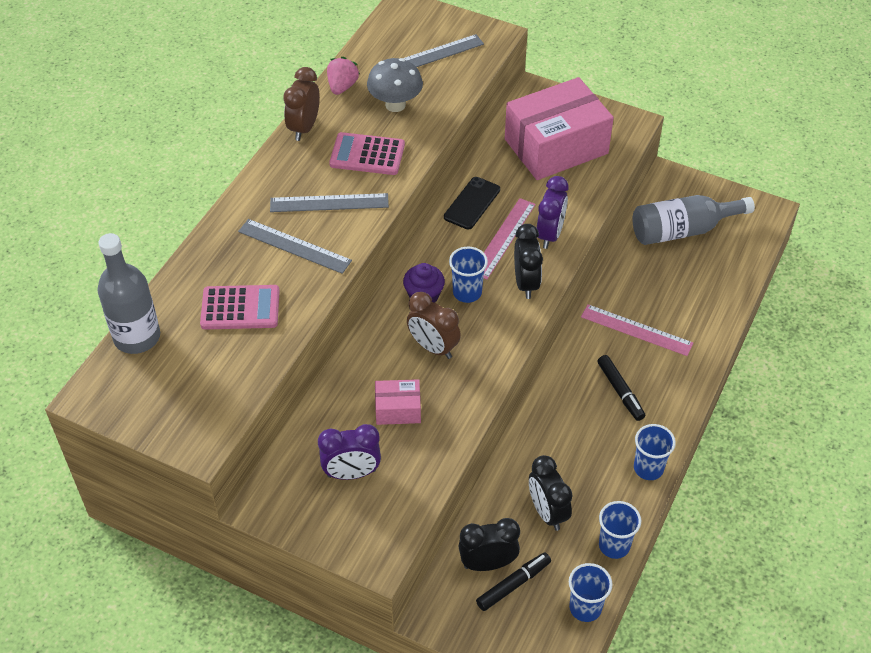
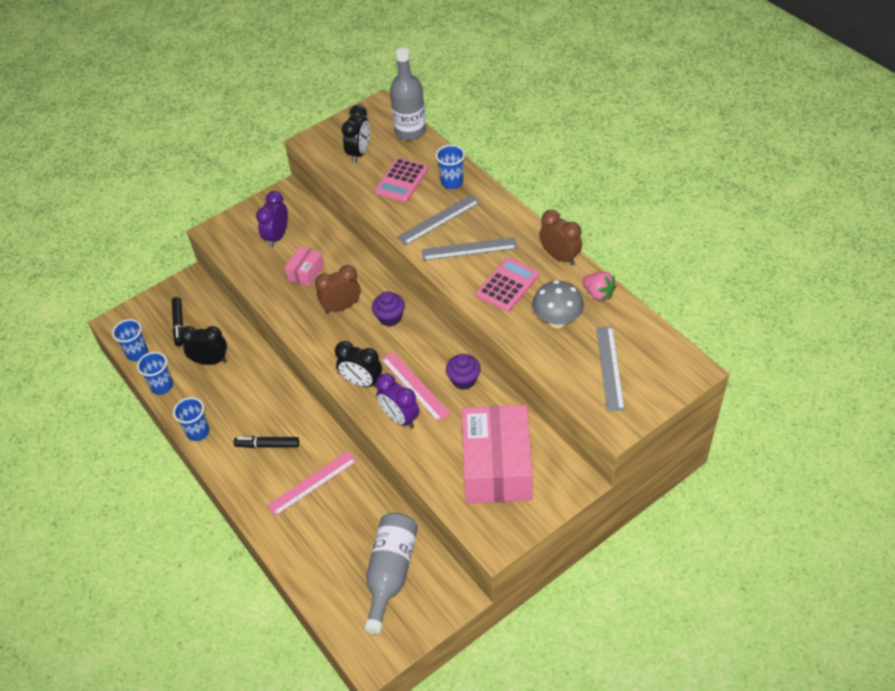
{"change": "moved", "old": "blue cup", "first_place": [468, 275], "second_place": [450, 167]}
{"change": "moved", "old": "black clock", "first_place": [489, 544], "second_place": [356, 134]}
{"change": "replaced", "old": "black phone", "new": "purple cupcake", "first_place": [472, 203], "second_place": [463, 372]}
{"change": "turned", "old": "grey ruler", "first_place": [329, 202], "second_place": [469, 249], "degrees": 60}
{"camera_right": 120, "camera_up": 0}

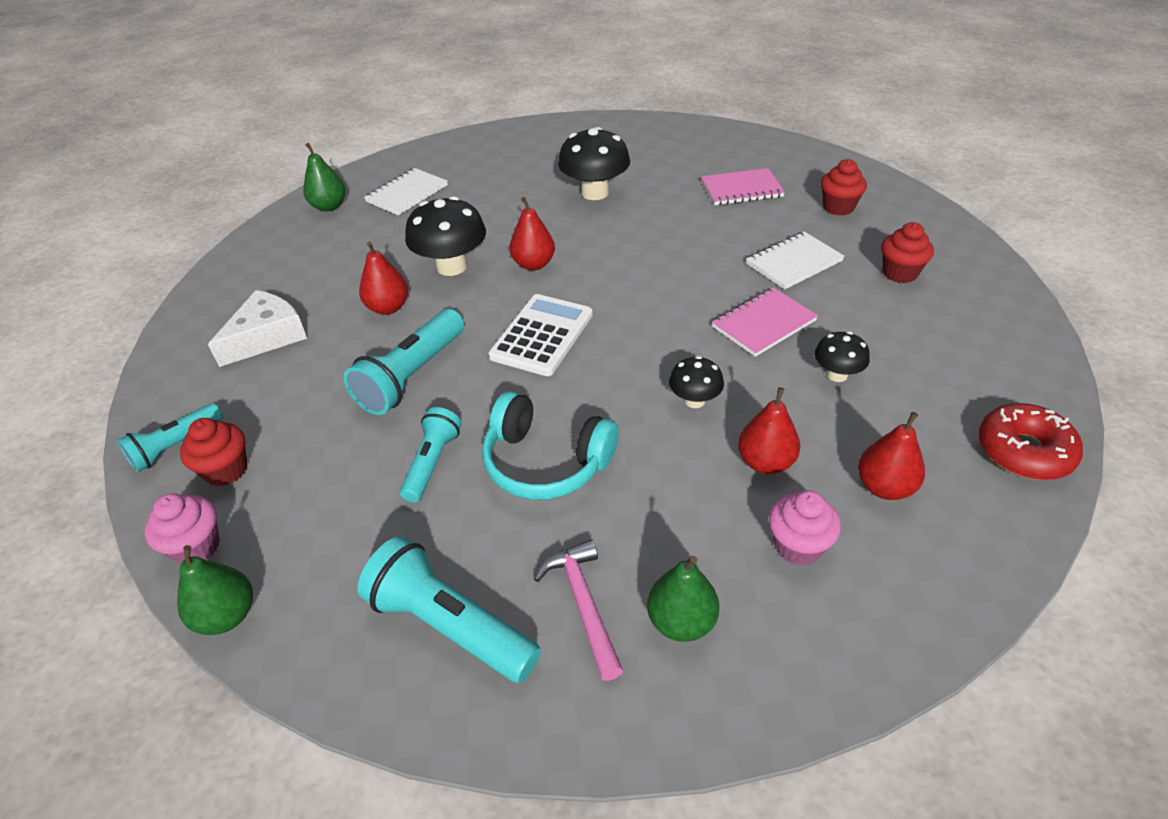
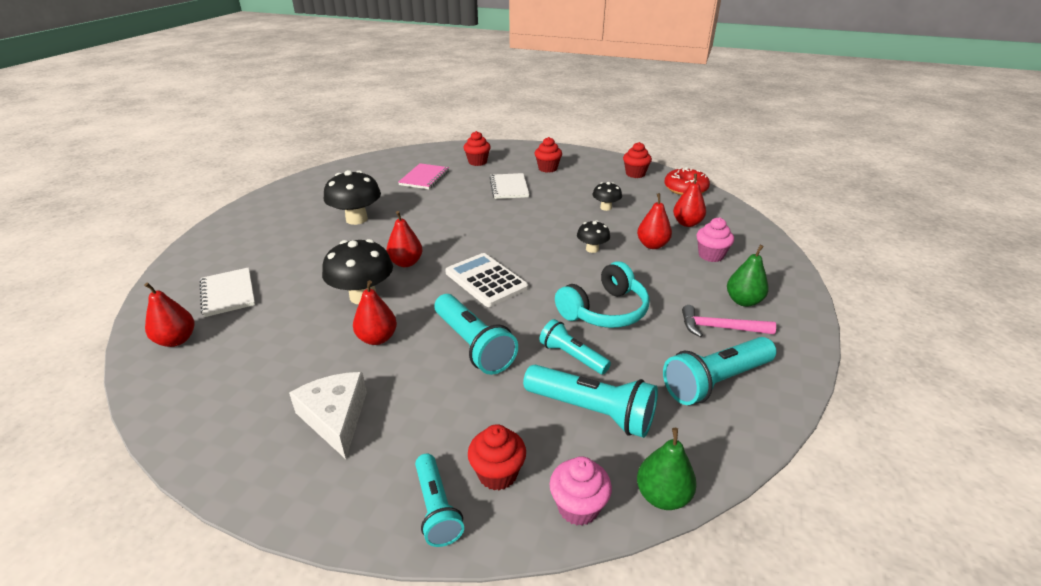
{"change": "removed", "old": "pink notebook", "first_place": [765, 322]}
{"change": "added", "new": "turquoise flashlight", "second_place": [590, 401]}
{"change": "added", "new": "red cupcake", "second_place": [637, 160]}
{"change": "recoloured", "old": "green pear", "new": "red pear", "first_place": [324, 177], "second_place": [169, 315]}
{"camera_right": -65, "camera_up": -10}

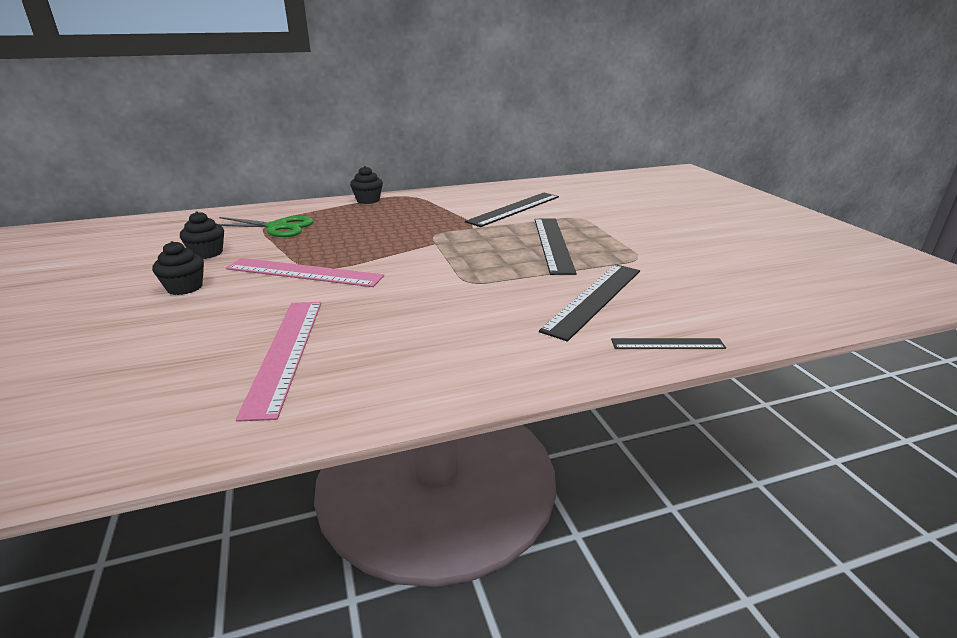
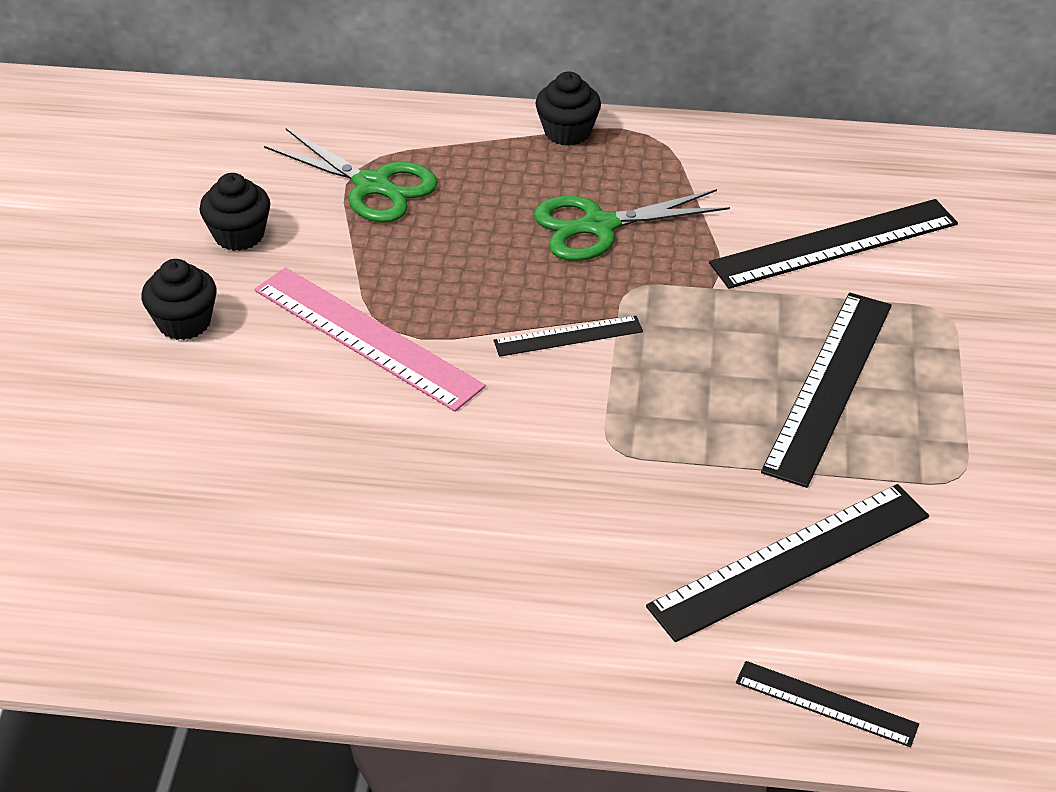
{"change": "removed", "old": "pink ruler", "first_place": [278, 362]}
{"change": "added", "new": "black ruler", "second_place": [568, 336]}
{"change": "added", "new": "green scissors", "second_place": [632, 225]}
{"camera_right": 25, "camera_up": 15}

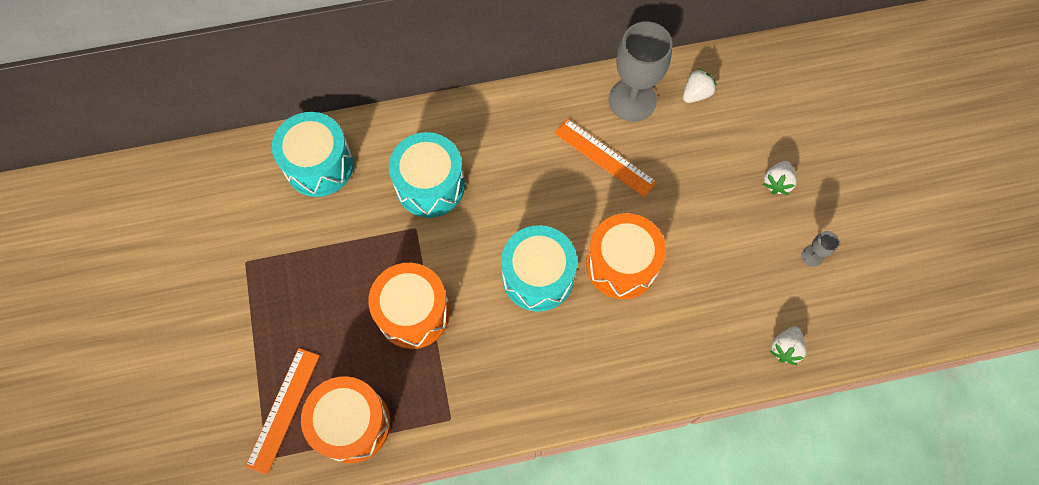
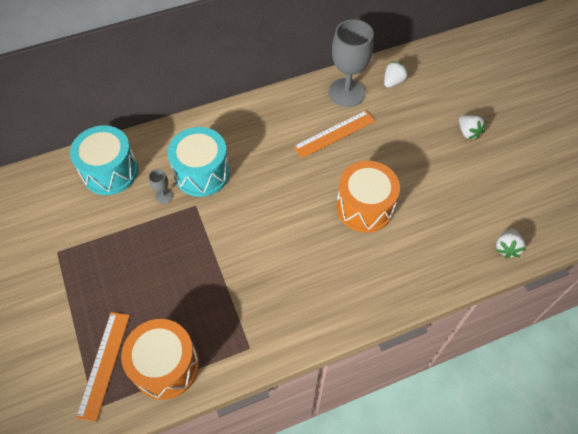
{"change": "removed", "old": "orange drum", "first_place": [409, 306]}
{"change": "removed", "old": "turquoise drum", "first_place": [539, 268]}
{"change": "moved", "old": "grey goblet", "first_place": [820, 249], "second_place": [161, 186]}
{"change": "turned", "old": "orange ruler", "first_place": [605, 158], "second_place": [334, 134], "degrees": -60}
{"change": "turned", "old": "white strawberry", "first_place": [780, 178], "second_place": [472, 127], "degrees": -45}
{"camera_right": -10, "camera_up": -10}

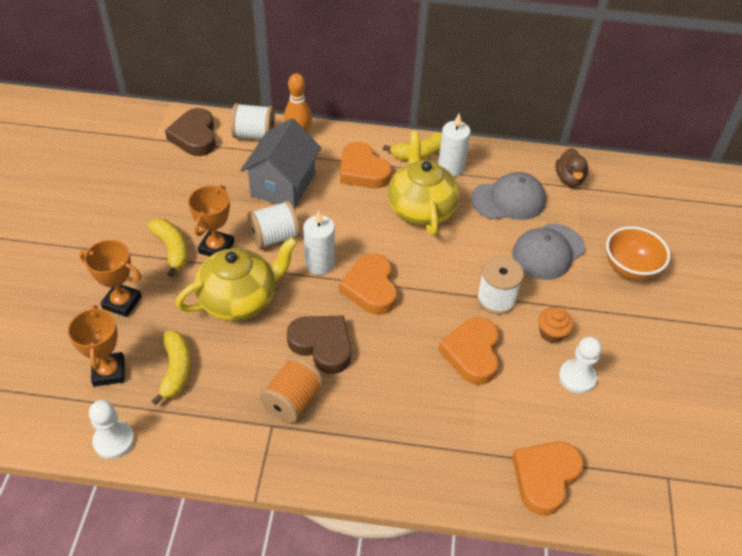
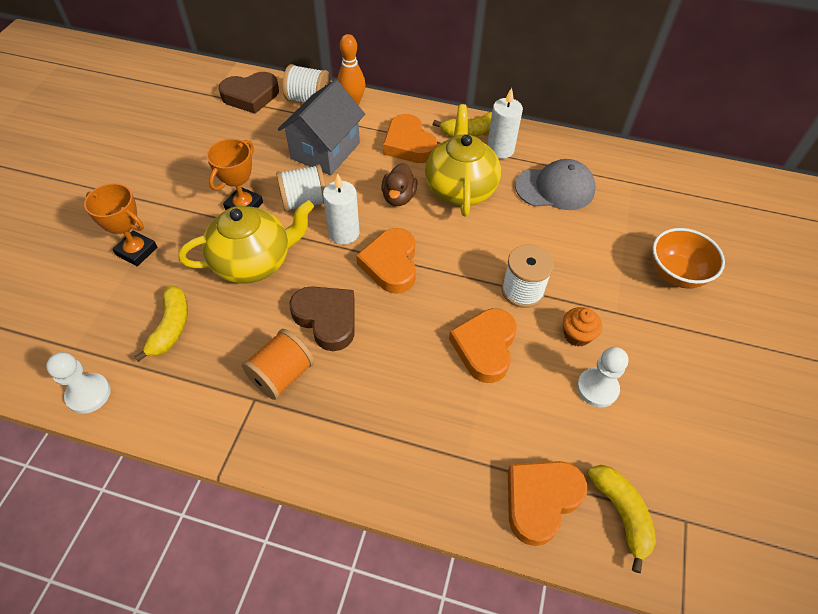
{"change": "removed", "old": "orange trophy", "first_place": [96, 346]}
{"change": "removed", "old": "grey cap", "first_place": [548, 251]}
{"change": "moved", "old": "yellow banana", "first_place": [168, 248], "second_place": [621, 519]}
{"change": "moved", "old": "brown duck", "first_place": [571, 167], "second_place": [399, 184]}
{"change": "turned", "old": "brown heart", "first_place": [190, 132], "second_place": [248, 93], "degrees": -105}
{"camera_right": 10, "camera_up": 5}

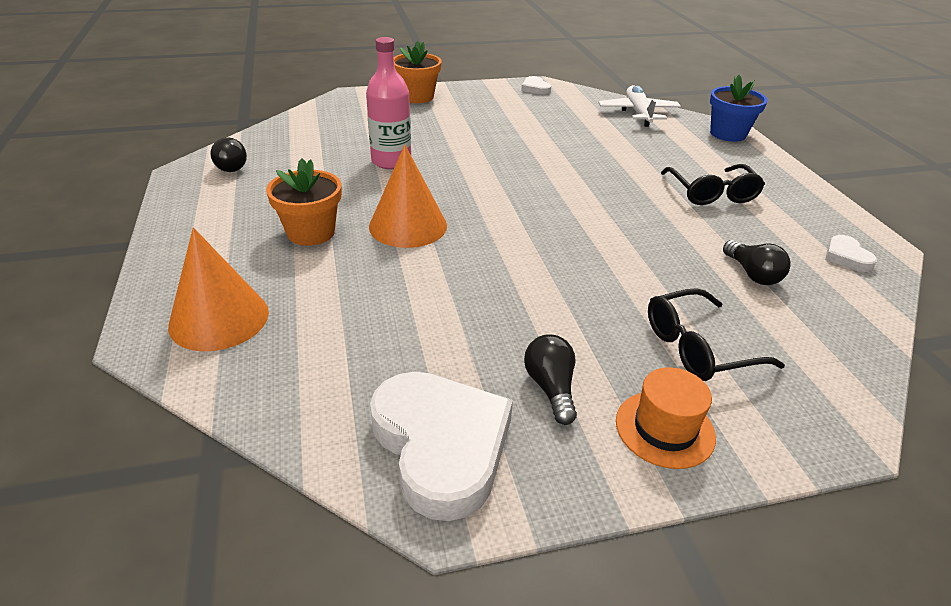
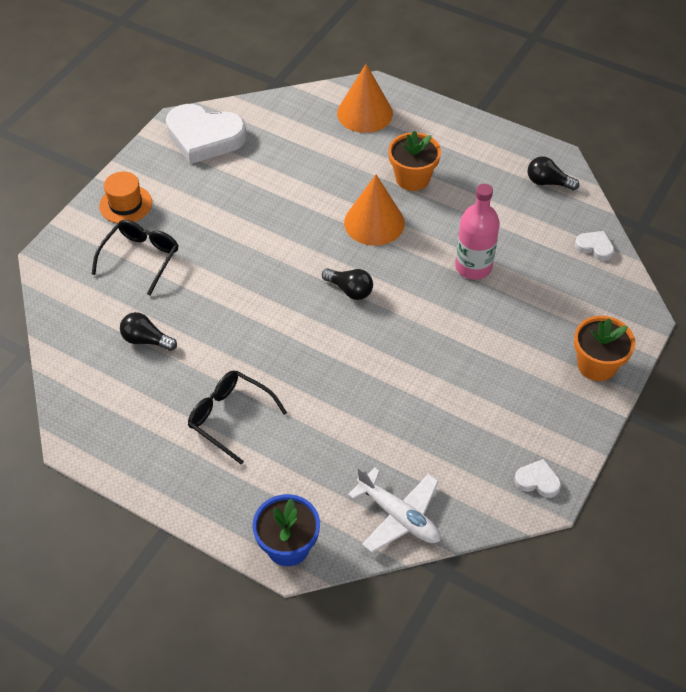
{"change": "moved", "old": "black light bulb", "first_place": [550, 379], "second_place": [347, 284]}
{"change": "moved", "old": "white heart", "first_place": [851, 253], "second_place": [594, 246]}
{"camera_right": 135, "camera_up": 15}

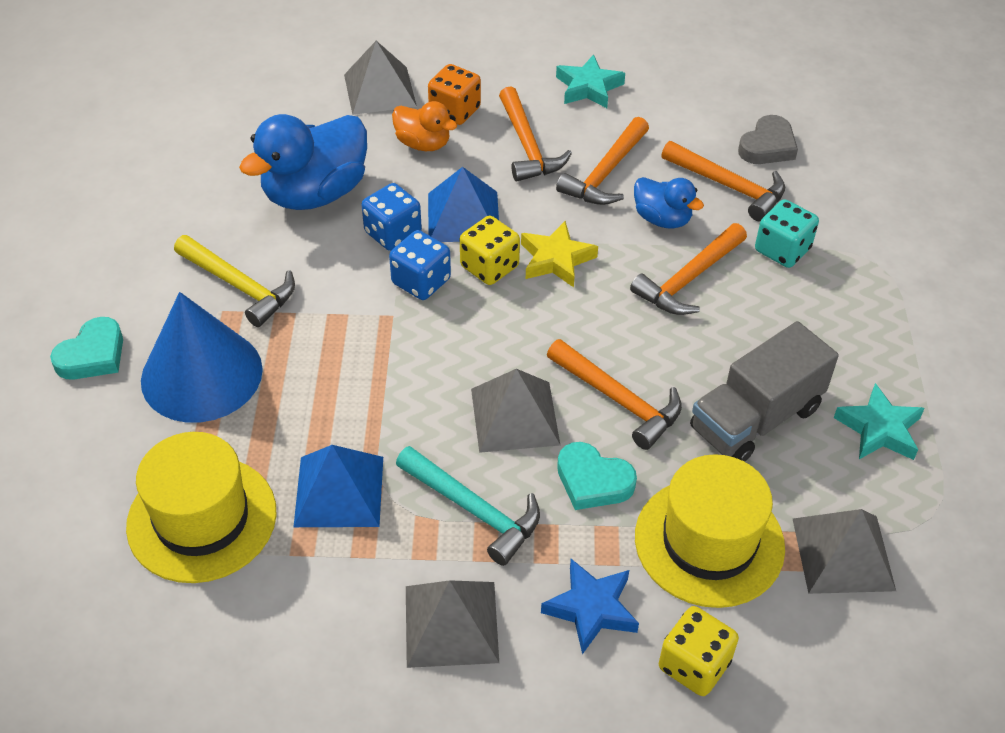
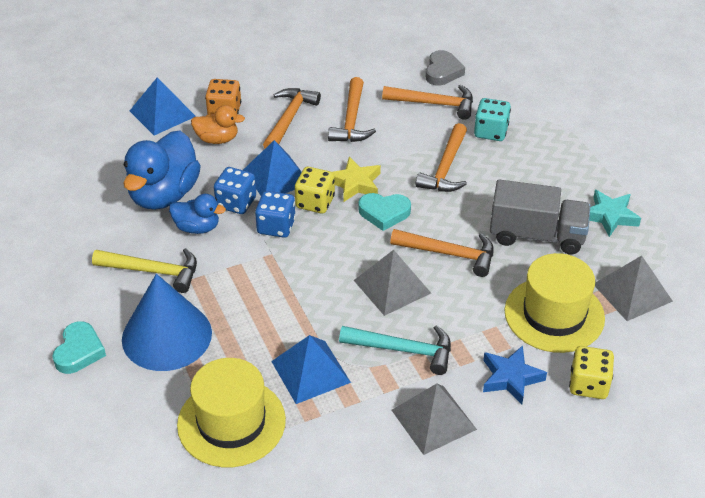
{"change": "removed", "old": "turquoise star", "first_place": [590, 81]}
{"change": "moved", "old": "turquoise heart", "first_place": [597, 476], "second_place": [384, 212]}
{"change": "moved", "old": "blue duck", "first_place": [669, 203], "second_place": [197, 214]}
{"change": "recoloured", "old": "grey pyramid", "new": "blue pyramid", "first_place": [380, 78], "second_place": [163, 106]}
{"change": "turned", "old": "orange hammer", "first_place": [535, 133], "second_place": [292, 118], "degrees": -120}
{"change": "turned", "old": "grey truck", "first_place": [764, 391], "second_place": [540, 217], "degrees": -105}
{"camera_right": -25, "camera_up": -5}

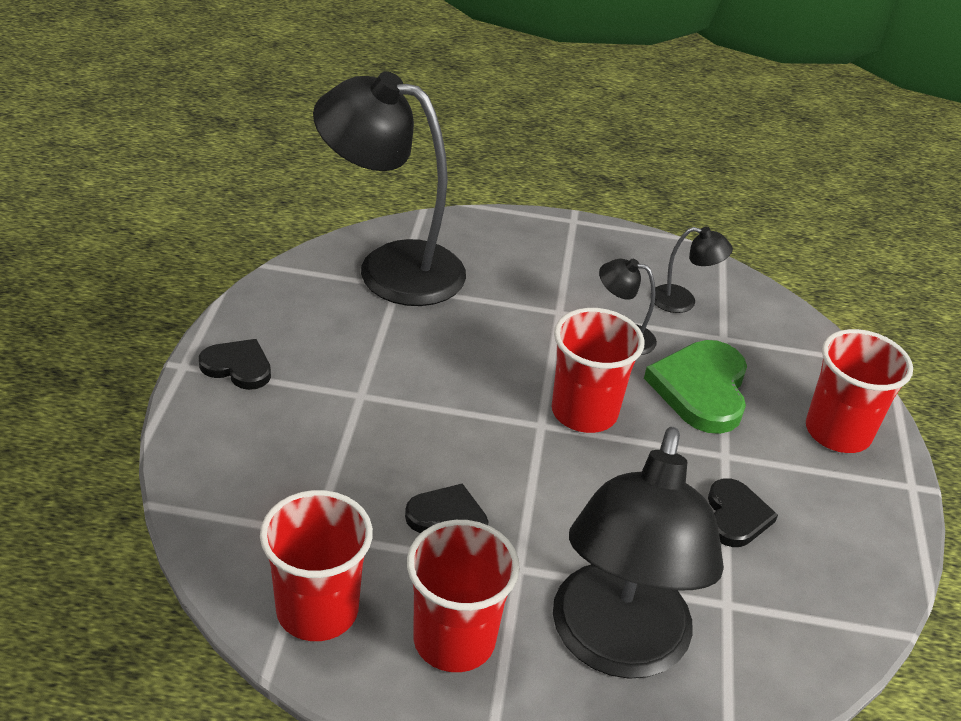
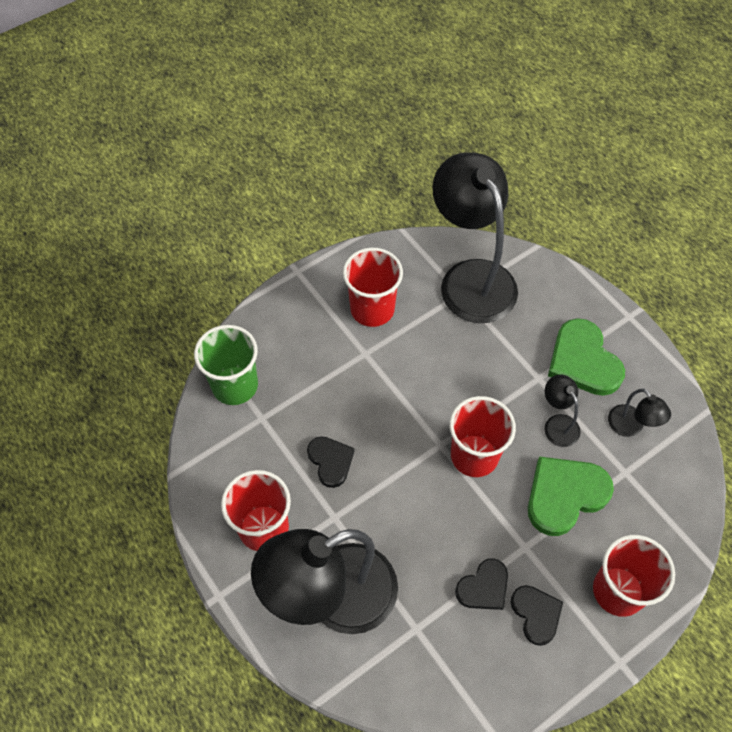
{"change": "added", "new": "green cup", "second_place": [226, 365]}
{"change": "added", "new": "green heart", "second_place": [586, 357]}
{"change": "moved", "old": "black heart", "first_place": [235, 364], "second_place": [537, 615]}
{"change": "moved", "old": "red cup", "first_place": [316, 565], "second_place": [373, 287]}
{"camera_right": 50, "camera_up": 20}

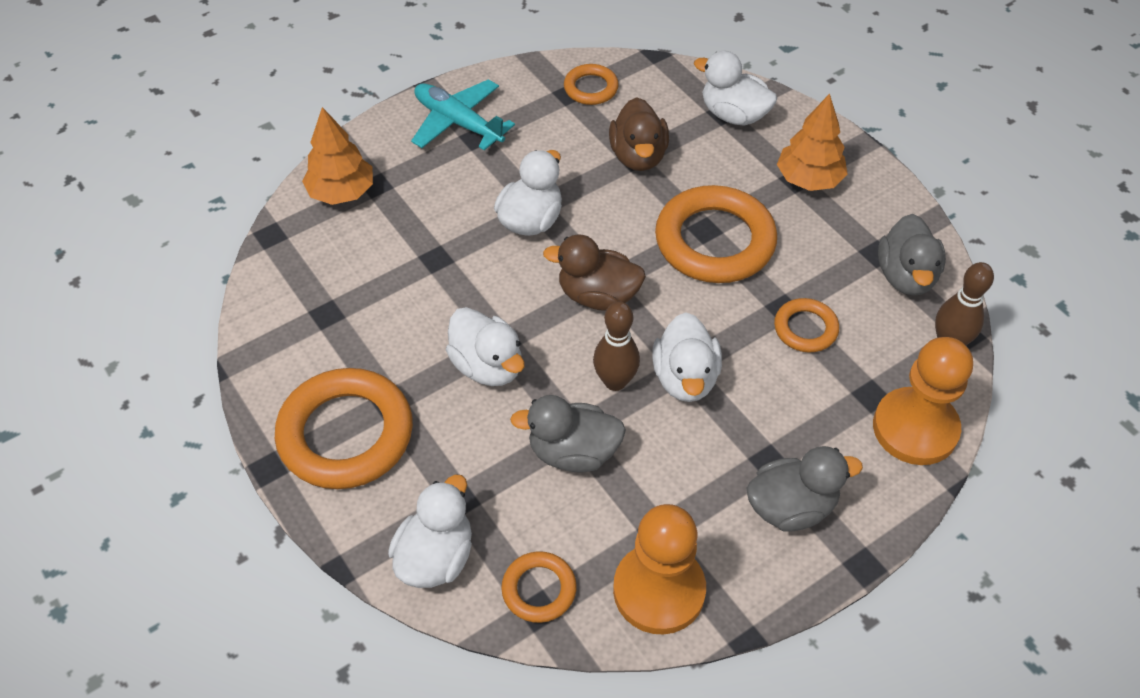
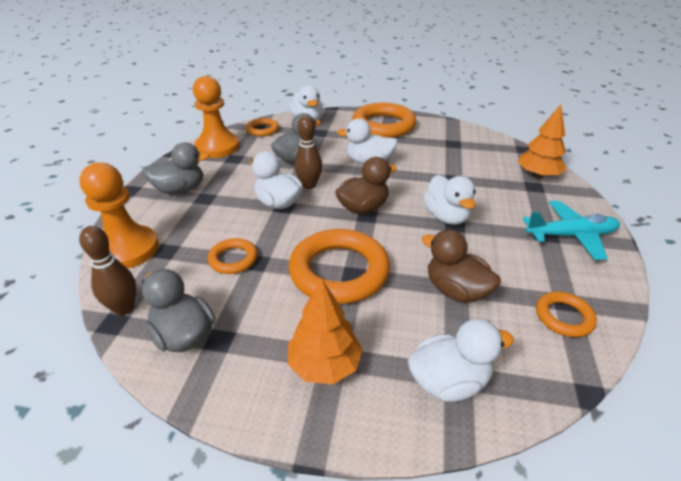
{"change": "turned", "old": "grey duck", "first_place": [804, 488], "second_place": [176, 168], "degrees": -135}
{"camera_right": 135, "camera_up": -15}

